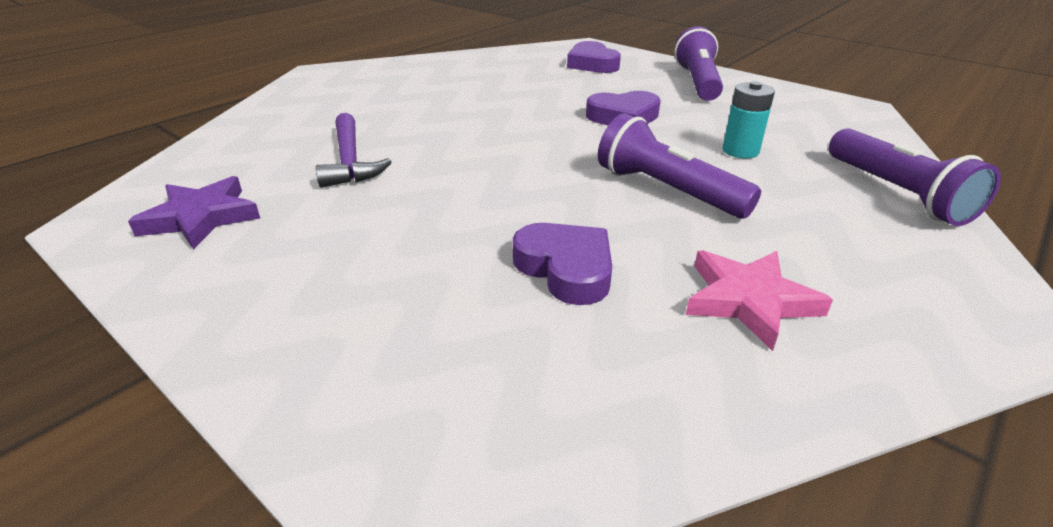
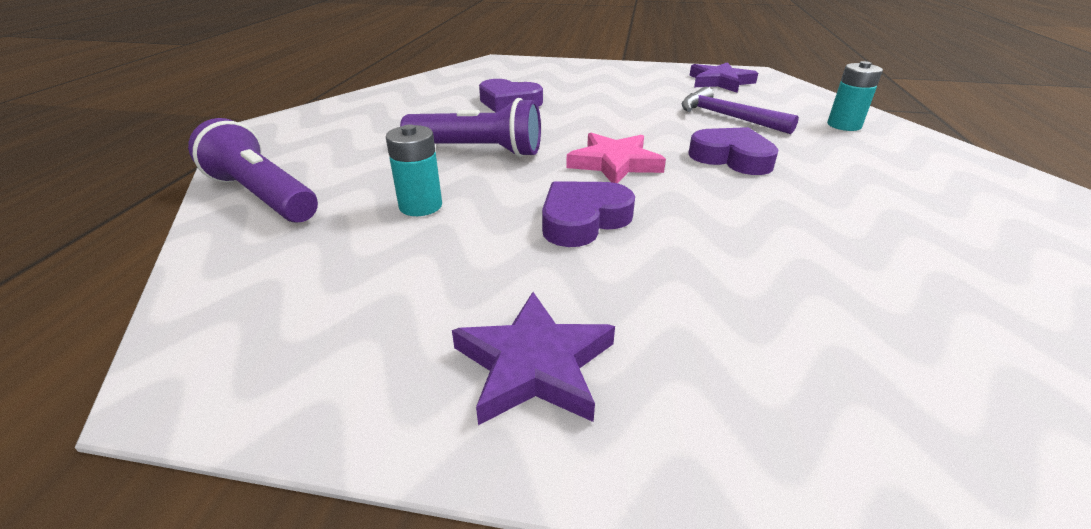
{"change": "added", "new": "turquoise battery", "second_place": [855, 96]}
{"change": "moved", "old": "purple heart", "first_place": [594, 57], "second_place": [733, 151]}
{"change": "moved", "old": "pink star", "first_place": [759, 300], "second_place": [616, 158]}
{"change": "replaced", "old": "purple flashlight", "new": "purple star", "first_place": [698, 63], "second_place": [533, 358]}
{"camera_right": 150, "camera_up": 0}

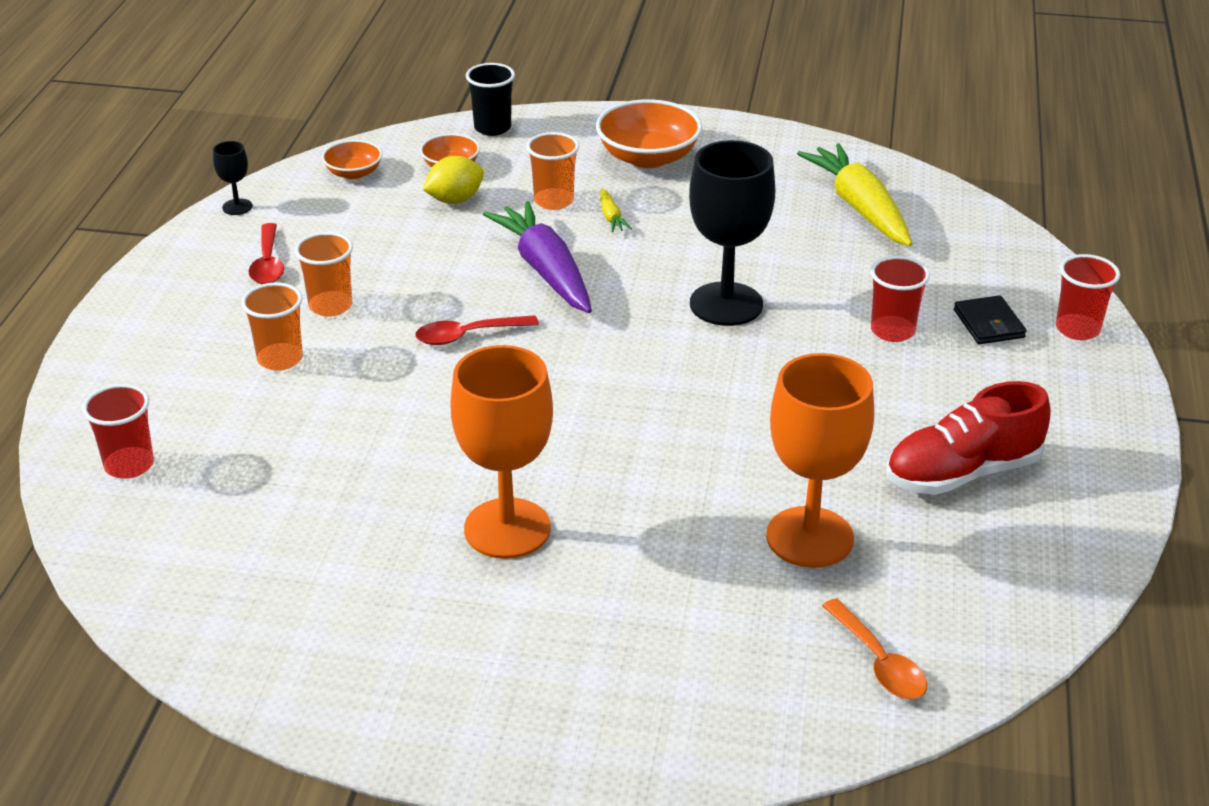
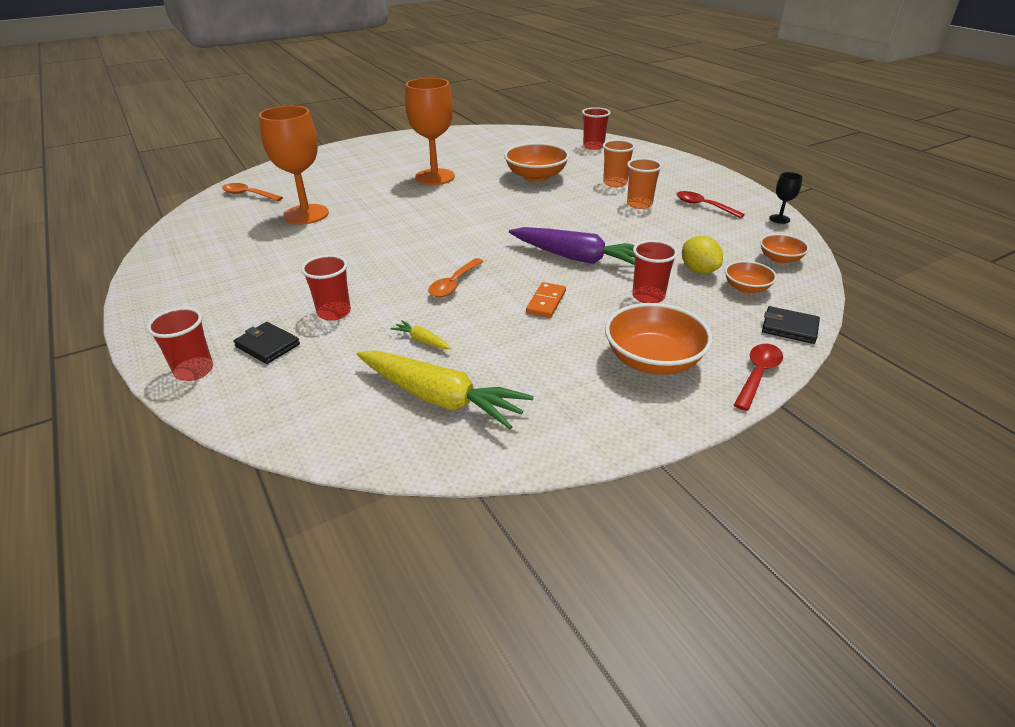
{"change": "removed", "old": "red shoe", "first_place": [968, 438]}
{"change": "added", "new": "orange bowl", "second_place": [537, 162]}
{"change": "added", "new": "orange domino", "second_place": [546, 300]}
{"change": "moved", "old": "red spoon", "first_place": [477, 330], "second_place": [758, 377]}
{"change": "moved", "old": "yellow carrot", "first_place": [616, 210], "second_place": [420, 334]}
{"change": "replaced", "old": "black cup", "new": "black wallet", "first_place": [490, 99], "second_place": [791, 325]}
{"change": "replaced", "old": "black goblet", "new": "orange spoon", "first_place": [732, 233], "second_place": [456, 277]}
{"change": "recoloured", "old": "orange cup", "new": "red cup", "first_place": [552, 171], "second_place": [655, 271]}
{"change": "turned", "old": "yellow lemon", "first_place": [453, 180], "second_place": [702, 255], "degrees": -45}
{"camera_right": 140, "camera_up": 0}

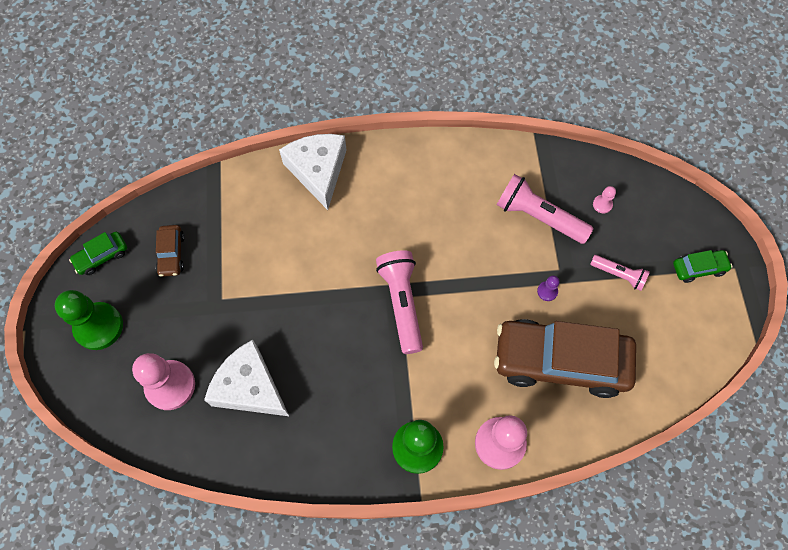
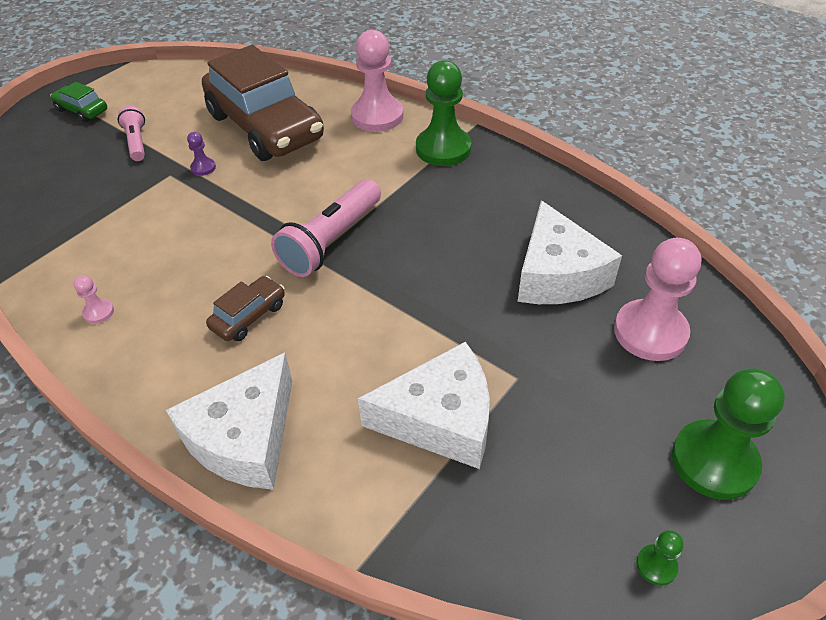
{"change": "removed", "old": "pink flashlight", "first_place": [545, 209]}
{"change": "added", "new": "white cheese", "second_place": [424, 405]}
{"change": "moved", "old": "brown car", "first_place": [170, 251], "second_place": [245, 308]}
{"change": "moved", "old": "pink pawn", "first_place": [604, 200], "second_place": [94, 299]}
{"change": "replaced", "old": "green car", "new": "green pawn", "first_place": [98, 253], "second_place": [660, 558]}
{"camera_right": -135, "camera_up": -20}

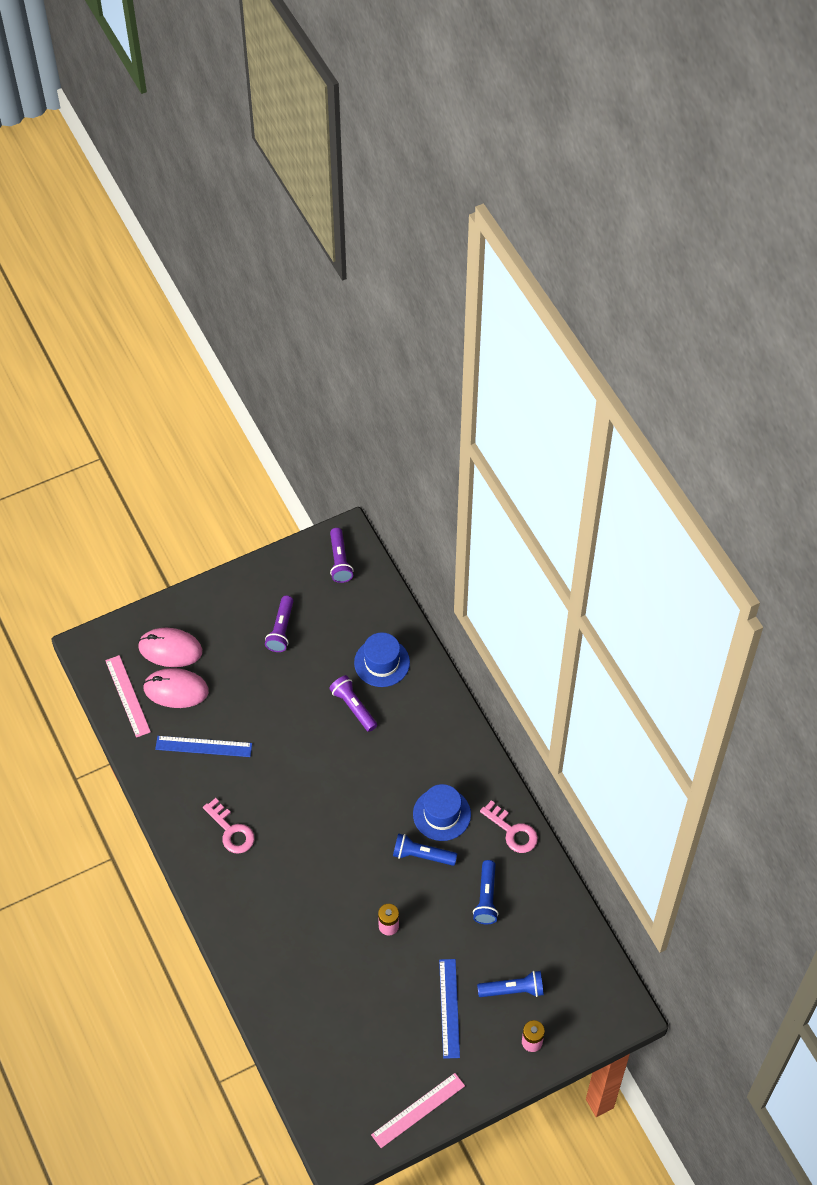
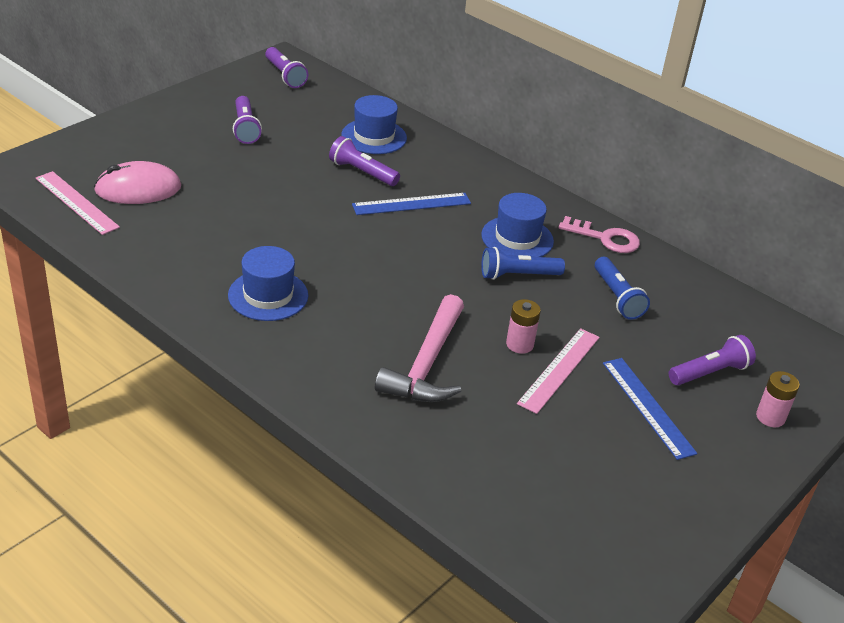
{"change": "removed", "old": "pink mouse", "first_place": [170, 647]}
{"change": "added", "new": "pink hammer", "second_place": [419, 348]}
{"change": "moved", "old": "blue ruler", "first_place": [203, 746], "second_place": [411, 204]}
{"change": "moved", "old": "pink ruler", "first_place": [418, 1110], "second_place": [558, 371]}
{"change": "replaced", "old": "pink key", "new": "blue hat", "first_place": [228, 826], "second_place": [268, 283]}
{"change": "recoloured", "old": "blue flashlight", "new": "purple flashlight", "first_place": [510, 984], "second_place": [712, 360]}
{"camera_right": -25, "camera_up": -20}

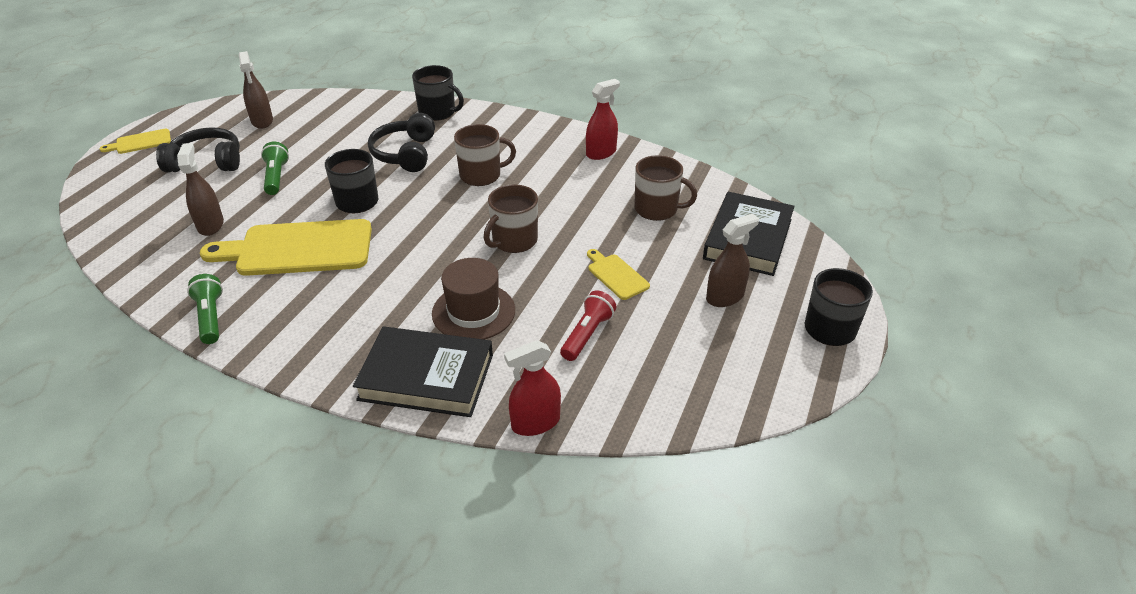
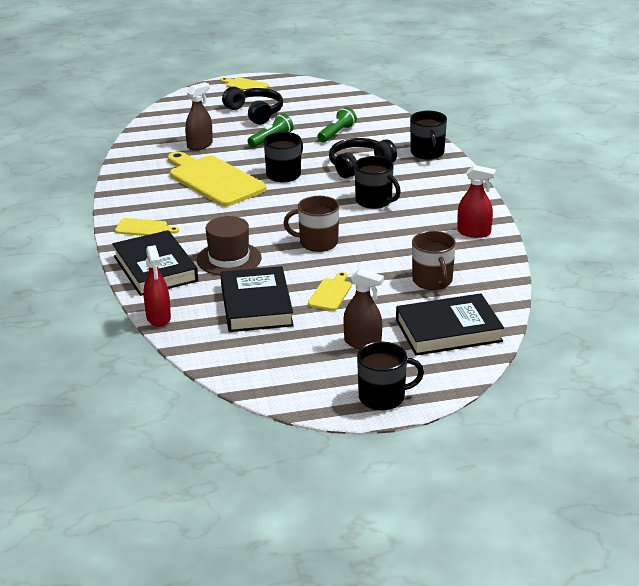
{"change": "removed", "old": "brown spray bottle", "first_place": [256, 90]}
{"change": "added", "new": "yellow cutting board", "second_place": [147, 227]}
{"change": "moved", "old": "green flashlight", "first_place": [205, 309], "second_place": [337, 124]}
{"change": "replaced", "old": "red flashlight", "new": "black book", "first_place": [588, 325], "second_place": [257, 299]}
{"change": "recoloured", "old": "brown mug", "new": "black mug", "first_place": [485, 155], "second_place": [377, 182]}
{"change": "turned", "old": "red spray bottle", "first_place": [532, 388], "second_place": [157, 286], "degrees": -135}
{"camera_right": 55, "camera_up": -10}

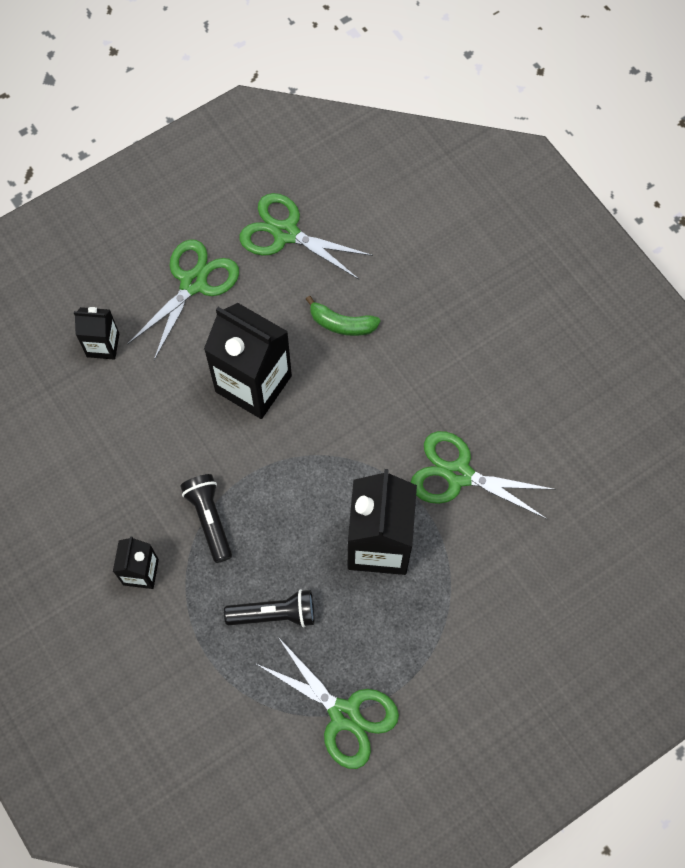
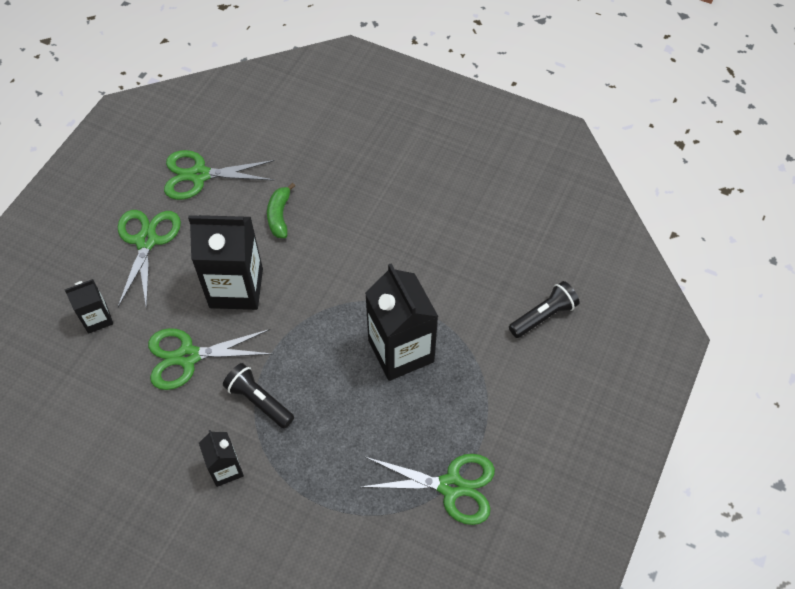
{"change": "moved", "old": "black flashlight", "first_place": [269, 608], "second_place": [544, 309]}
{"change": "moved", "old": "green scissors", "first_place": [483, 475], "second_place": [210, 359]}
{"change": "turned", "old": "green banana", "first_place": [343, 316], "second_place": [281, 210], "degrees": 105}
{"camera_right": -30, "camera_up": -10}

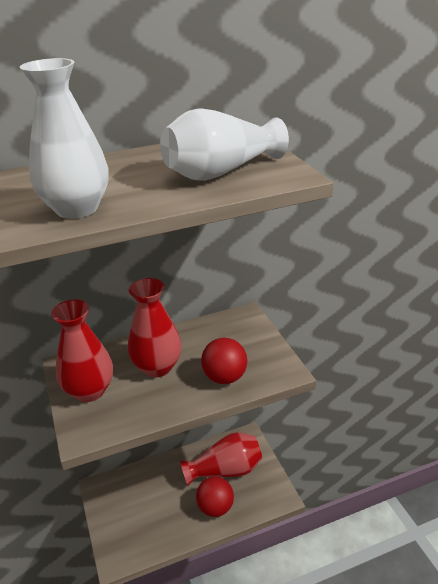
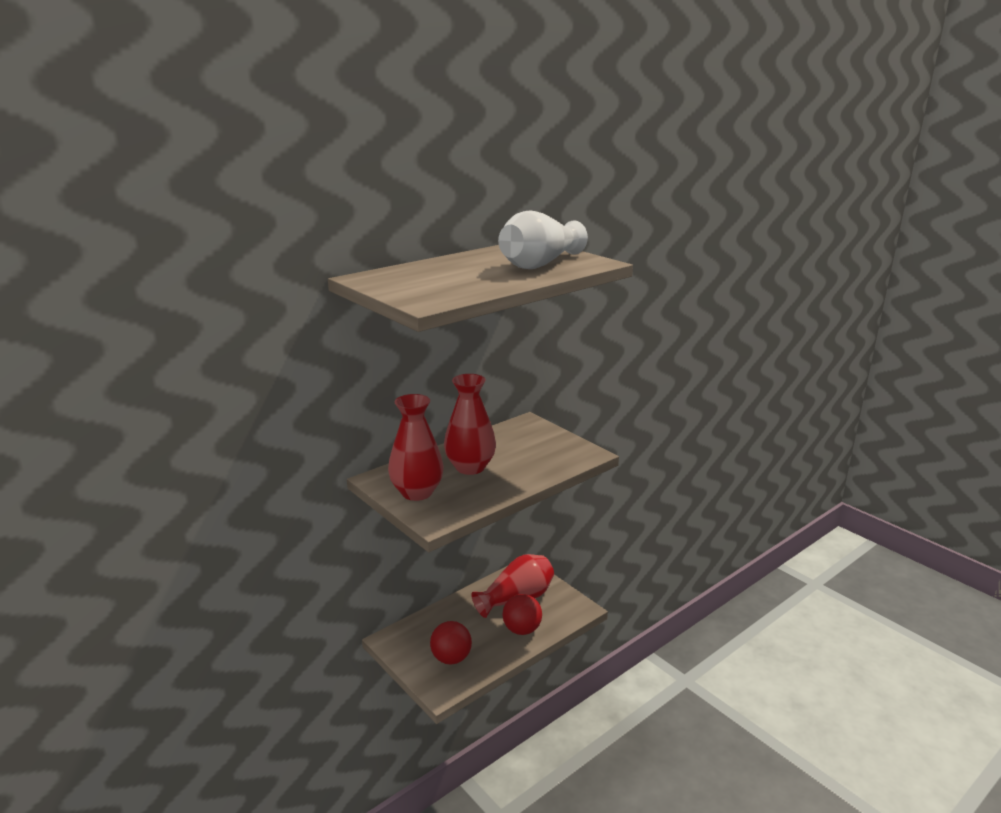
{"change": "removed", "old": "white vase", "first_place": [64, 138]}
{"change": "moved", "old": "red ball", "first_place": [224, 361], "second_place": [451, 643]}
{"camera_right": -20, "camera_up": -10}

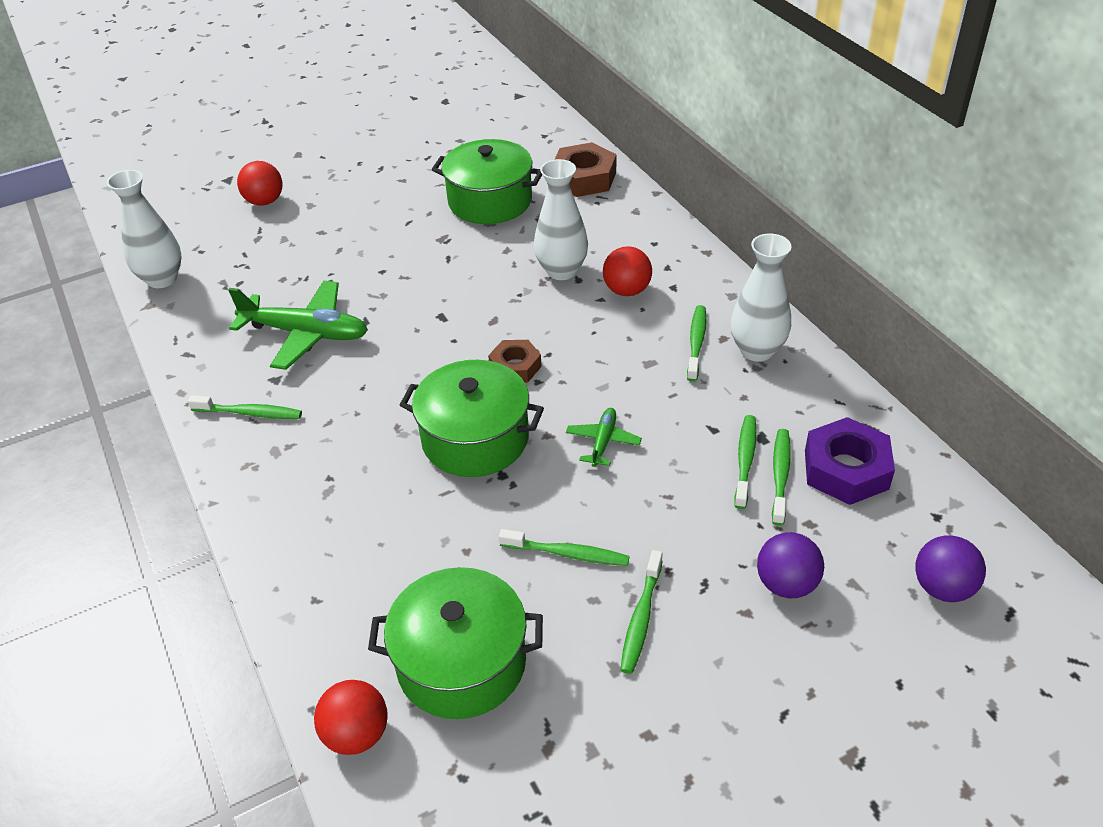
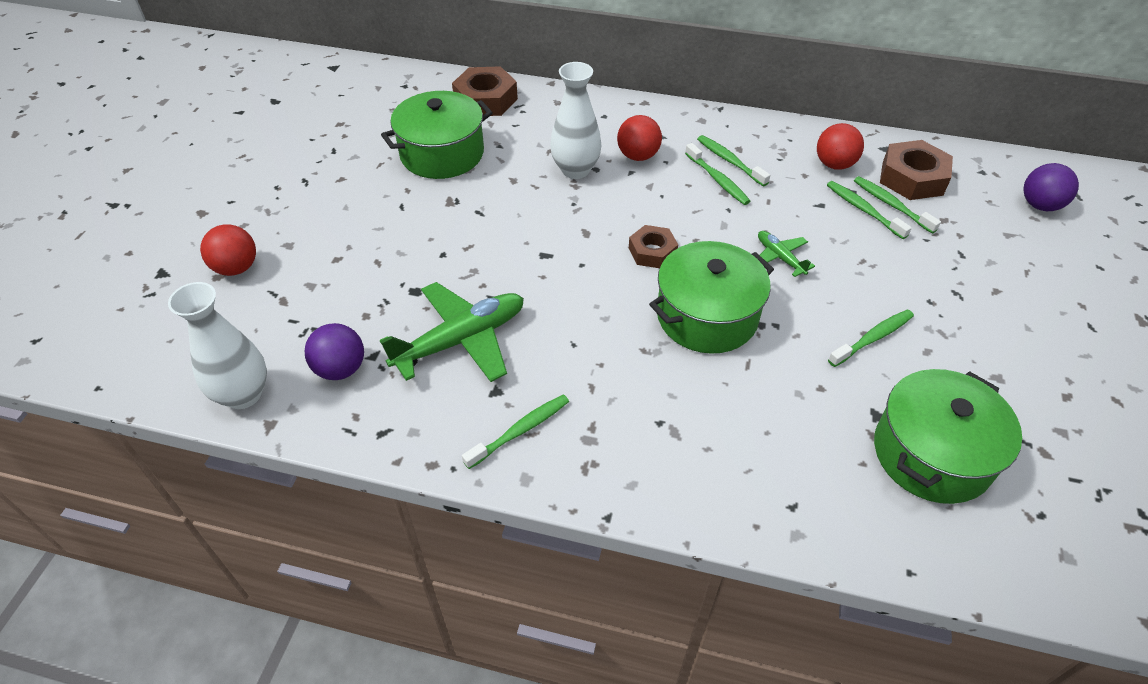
{"change": "removed", "old": "white vase", "first_place": [761, 298]}
{"change": "moved", "old": "red ball", "first_place": [351, 717], "second_place": [840, 146]}
{"change": "moved", "old": "green toothbrush", "first_place": [641, 612], "second_place": [717, 174]}
{"change": "moved", "old": "purple ball", "first_place": [790, 565], "second_place": [334, 351]}
{"change": "recoloured", "old": "purple nut", "new": "brown nut", "first_place": [850, 461], "second_place": [916, 170]}
{"camera_right": -50, "camera_up": 5}

